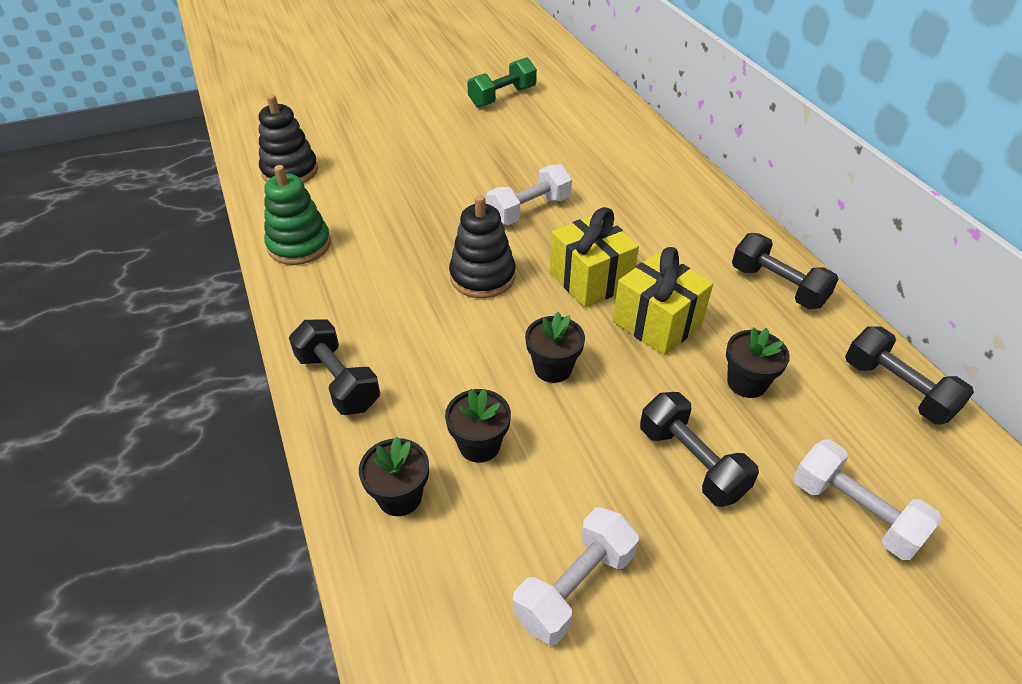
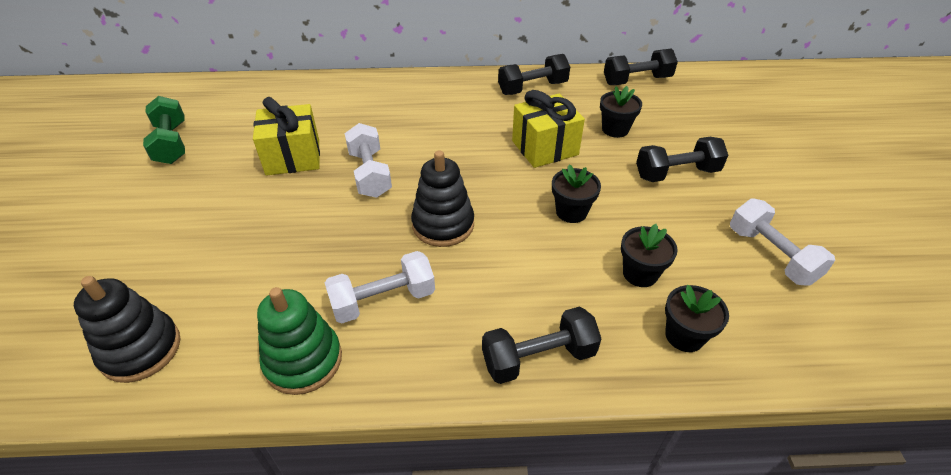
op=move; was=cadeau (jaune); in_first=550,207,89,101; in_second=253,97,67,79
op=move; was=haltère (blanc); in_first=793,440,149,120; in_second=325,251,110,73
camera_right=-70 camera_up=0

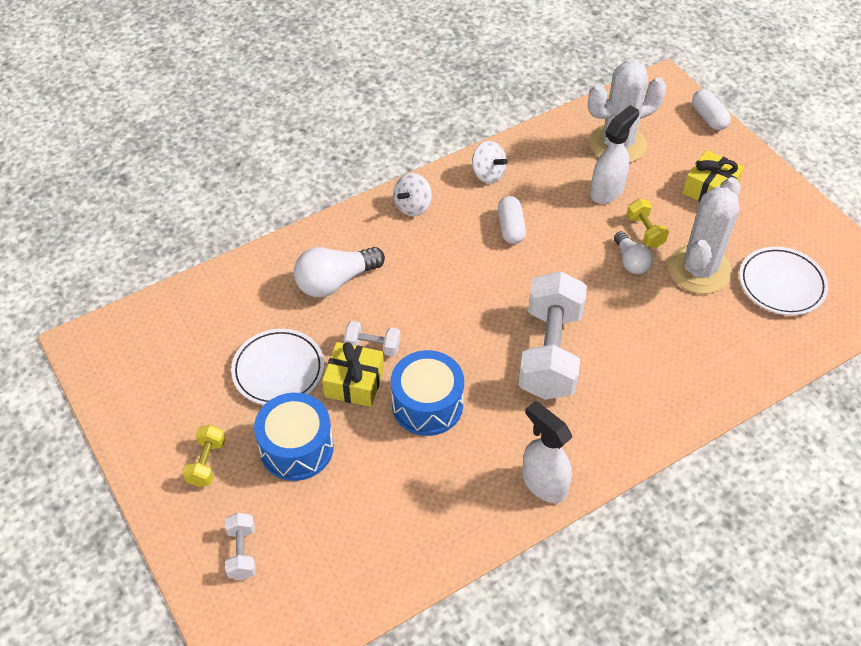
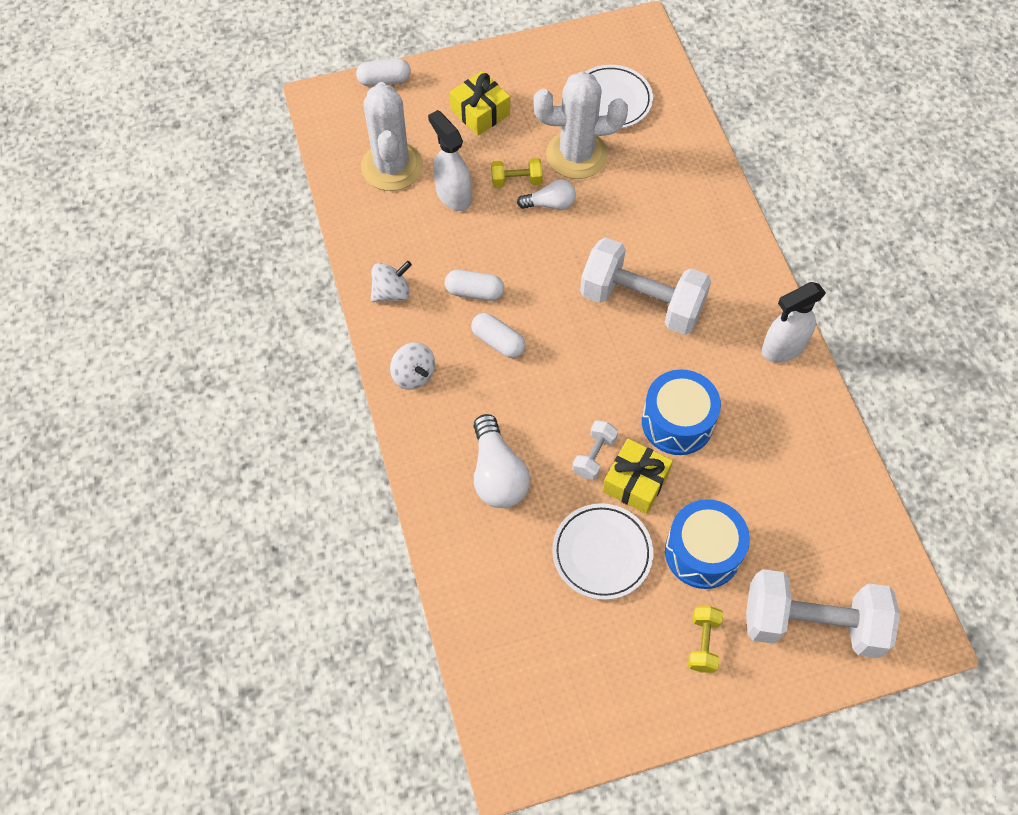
op=rotate; was=haltère (jaune); in_first=183,425,43,62; in_second=688,606,35,67; clockwise=75
op=resize; was=haltère (blanc); in_first=225,513,31,67; in_second=746,569,154,89; ratio=2.24
op=rotate; was=cactus (blanc); in_first=668,177,72,117; in_second=534,72,94,107; clockwise=-45
op=insert; now=gélule (blanc); in_second=471,313,55,45
camera_right=-75 camera_up=10

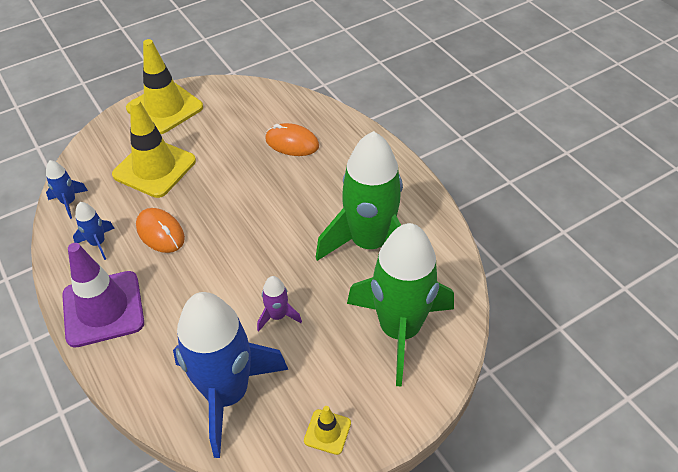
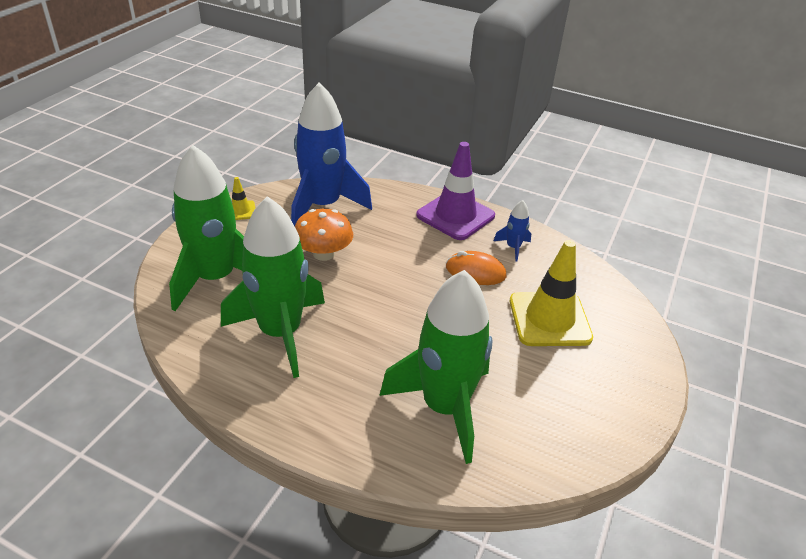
op=delete; was=fusée (bleu); in_first=46,160,42,59
op=delete; was=cône de chantier (jaune); in_first=126,39,77,95
op=replace; was=fusée (violet); now=champignon (orange); in_first=257,276,45,55; in_second=295,209,58,52
op=replace; was=souris (orange); now=fusée (vert); in_first=265,123,54,33; in_second=379,270,114,194
camera_right=145 camera_up=-10

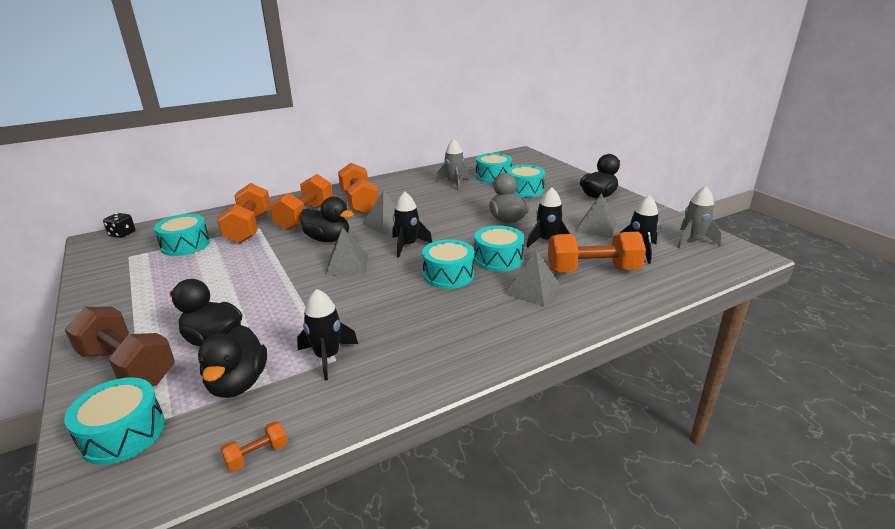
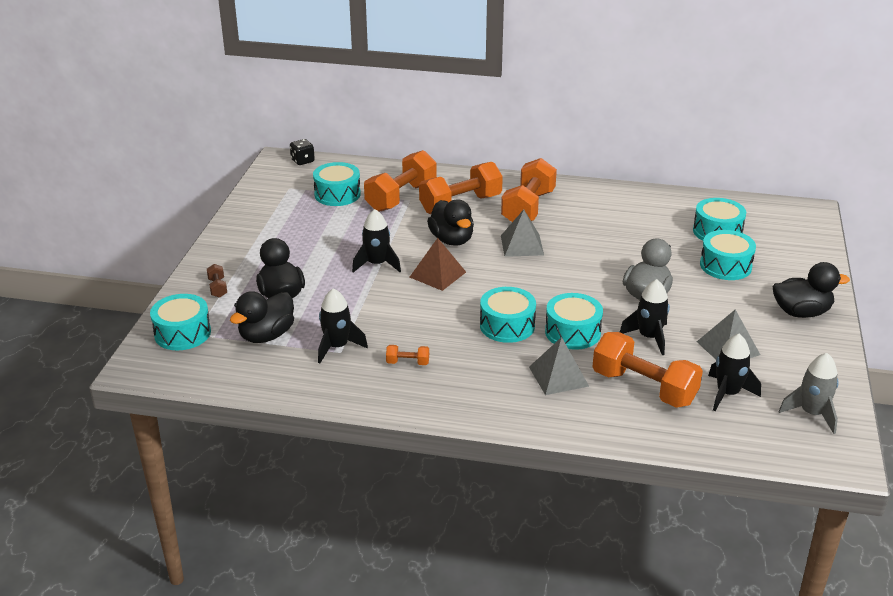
op=resize; was=haltère (marron); in_first=64,307,111,79; in_second=207,264,20,34; ratio=0.43
op=move; was=haltère (orange); in_first=221,421,67,50; in_second=386,345,43,20
op=recolor; was=pyramide (gris); now=pyramide (marron); in_first=325,228,43,48; in_second=410,238,56,53
op=move; was=fusée (noir); in_first=392,192,40,66; in_second=352,209,49,64
op=delete; was=fusée (gris); in_first=436,139,33,52
camera_right=40 camera_up=5

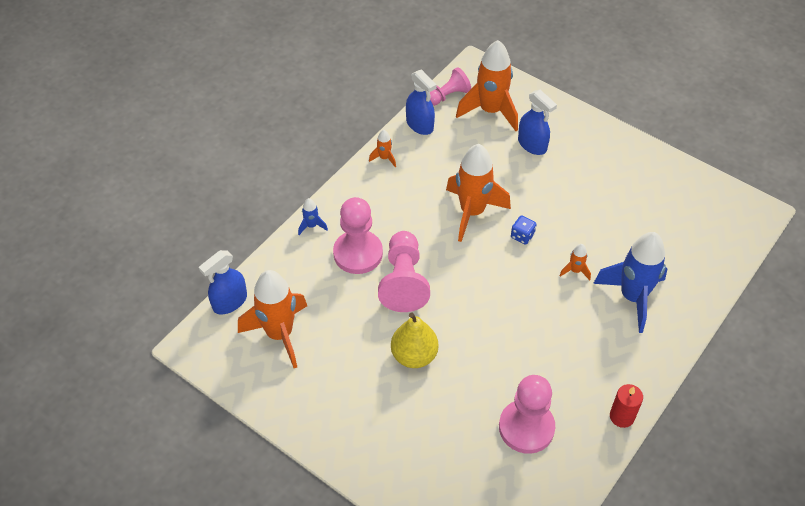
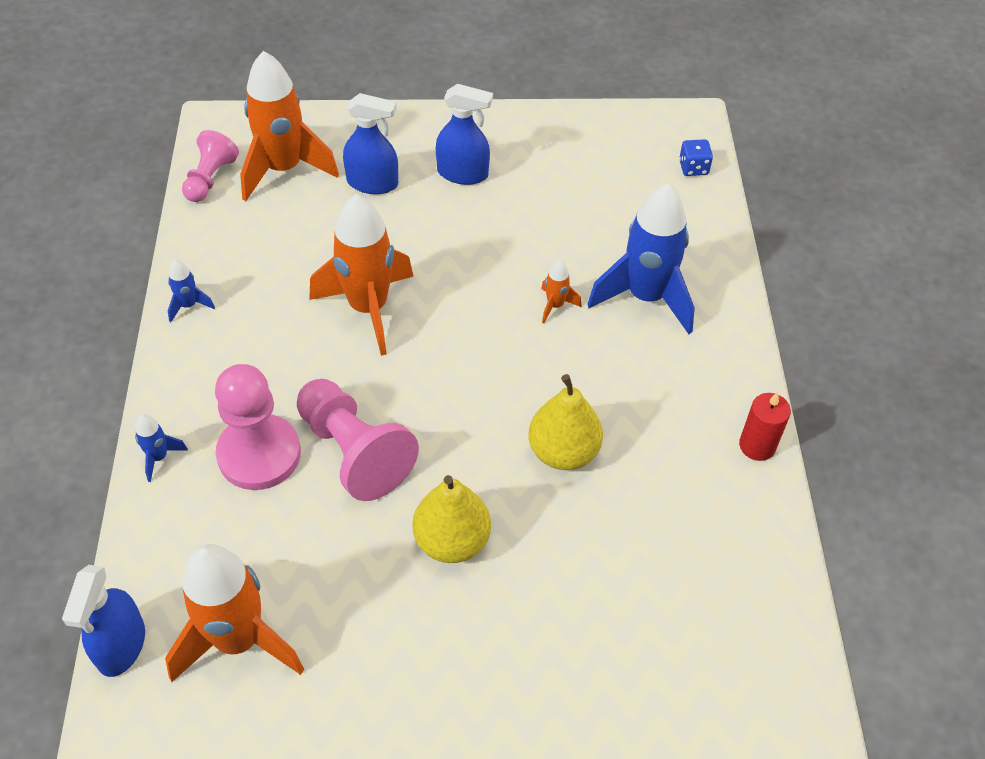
op=recolor; was=fusée (orange); now=fusée (bleu); in_first=369,130,27,37; in_second=168,260,47,62
op=move; was=vaporisateur (bleu); in_first=406,69,31,66; in_second=436,84,57,101
op=delete; was=pion (rose); in_first=499,375,56,79
op=move; was=dé (bleu); in_first=511,215,26,30; in_second=679,139,34,37
op=insert; now=poire (jaune); in_second=529,374,74,96
camera_right=-40 camera_up=0

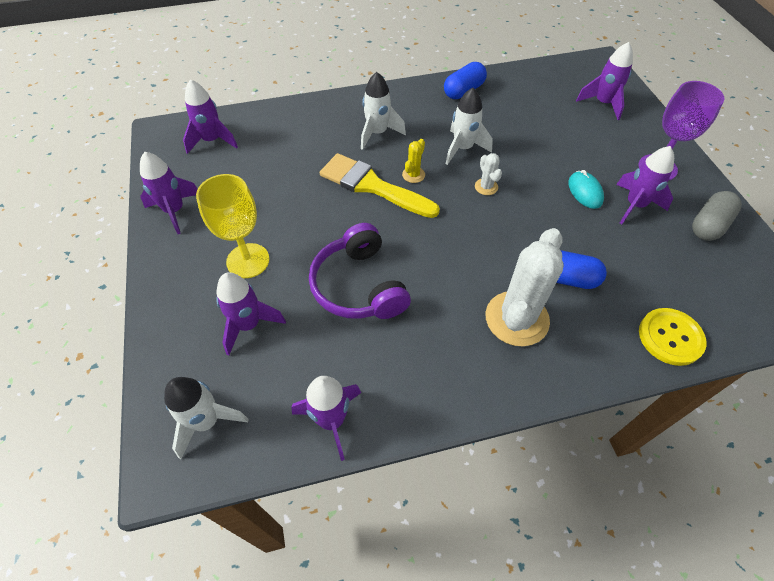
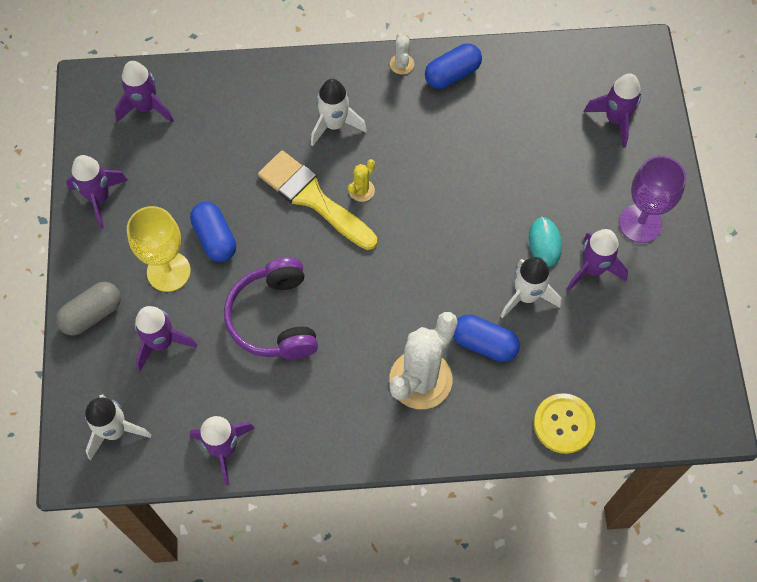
op=move; was=fusée (blanc); in_first=446,88,47,77; in_second=500,257,61,62
op=move; was=cactus (blanc); in_first=475,153,27,42; in_second=390,33,24,41
op=move; was=gélule (gris); in_first=692,191,50,50; in_second=56,282,65,54
op=insert; now=gélule (bleu); in_second=190,202,46,60
camera_right=10 camera_up=10

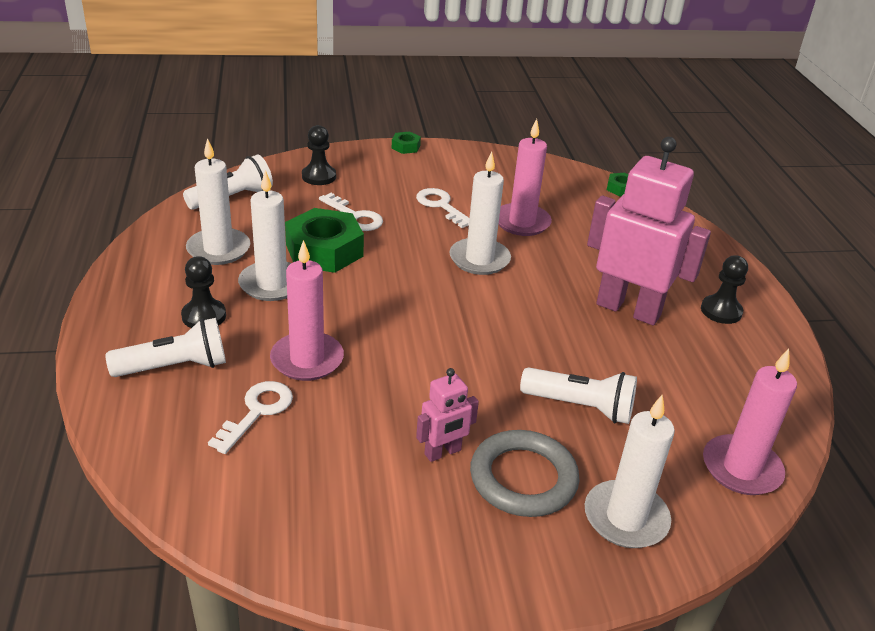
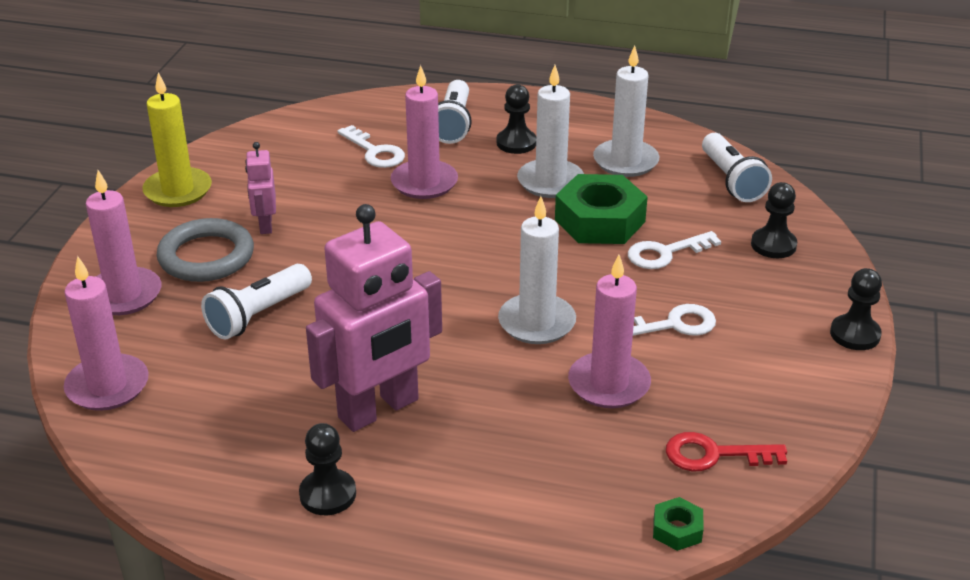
op=replace; was=écrou (vert); now=pion (noir); in_first=392,131,29,23; in_second=830,268,52,82
op=recolor; was=bougie (blanc); now=bougie (rose); in_first=585,395,90,153; in_second=86,170,75,145
op=insert; now=bougie (jaune); in_second=142,72,70,135
op=insert; now=clé (rouge); in_second=666,432,121,39
camera_right=115 camera_up=0

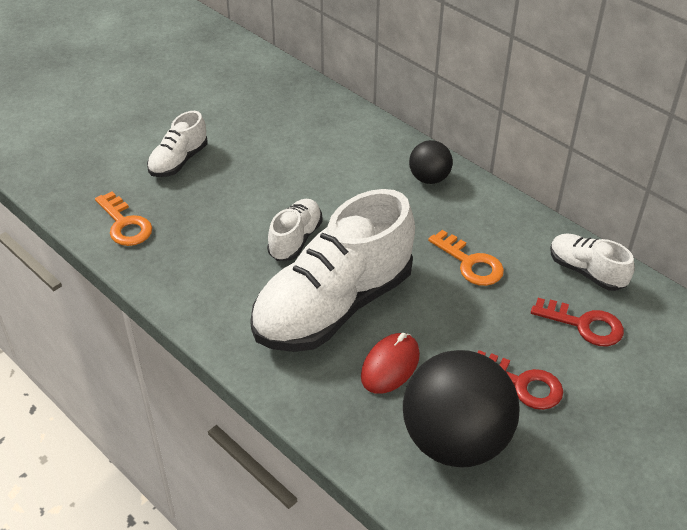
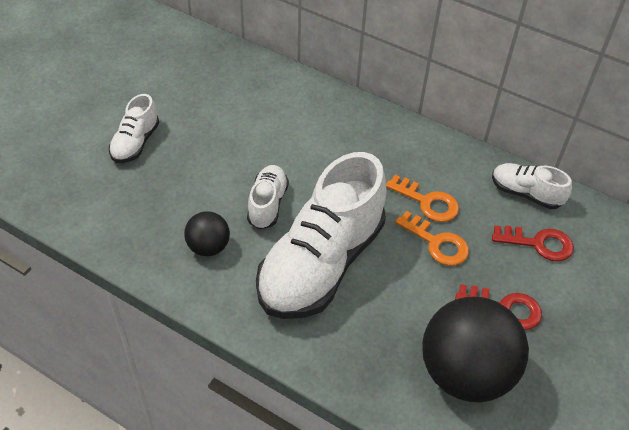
op=move; was=clé (orange); in_first=95,192,57,54; in_second=395,211,74,55
op=delete; was=souris (rouge); in_first=361,333,59,61
op=move; was=balle (noir); in_first=409,140,44,44; in_second=184,211,46,45
camera_right=-15 camera_up=5

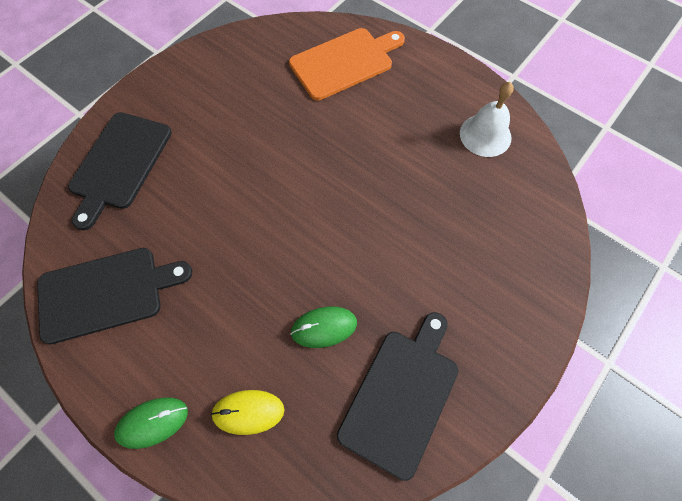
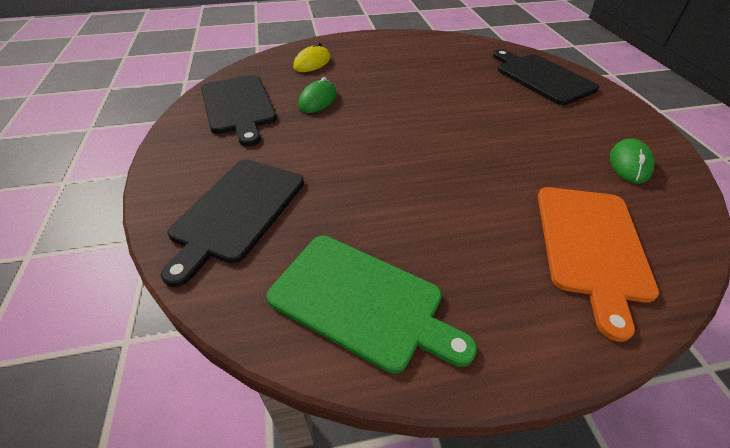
op=move; was=planche à découper (noir); in_first=37,248,155,96; in_second=161,159,143,128
op=move; was=souris (vert); in_first=114,397,74,52; in_second=610,138,45,46
op=replace; was=cloche (blanc); now=planche à découper (vert); in_first=460,82,54,75; in_second=266,236,211,138
camera_right=130 camera_up=-20

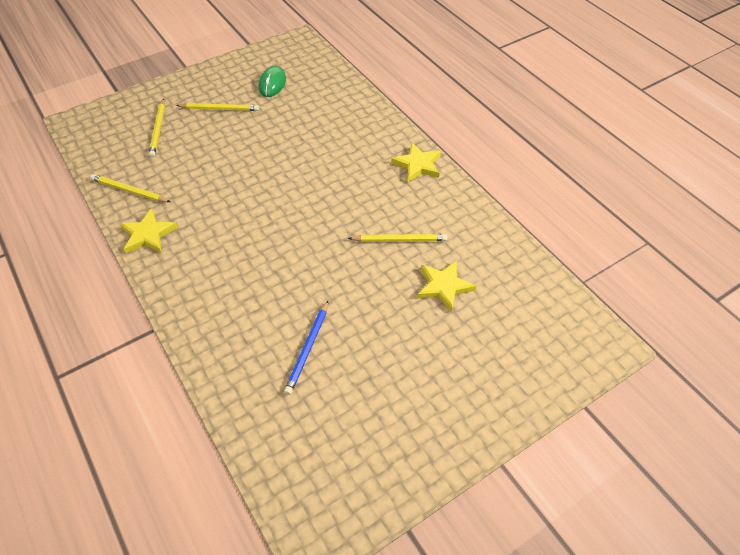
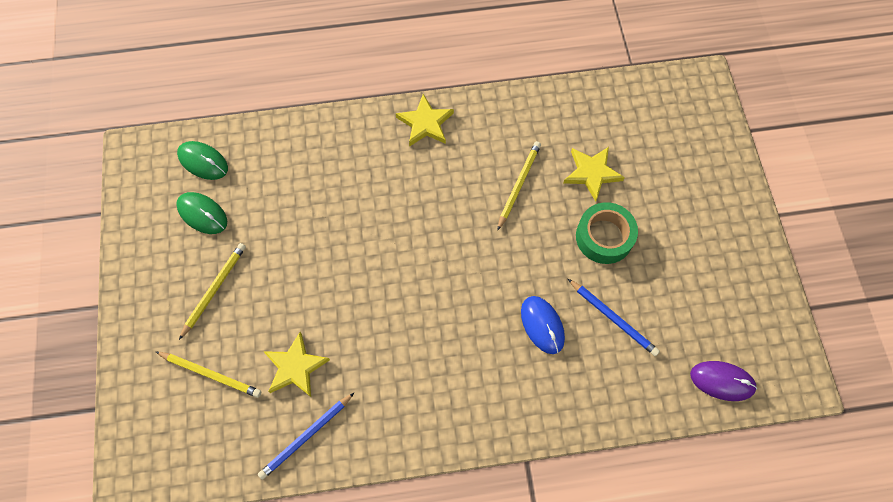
op=recolor; was=crayon (jaune); now=crayon (bleu); in_first=90,174,80,28; in_second=258,393,96,87
op=move; was=étoile (jaune); in_first=120,208,58,46; in_second=263,332,67,65
op=insert; now=souris (vert); in_second=177,141,51,39
op=insert; now=souris (bleu); in_second=521,296,44,58
op=insert; now=ruban adhésif (vert); in_second=576,202,62,62
op=insert; now=souris (violet); in_second=690,361,67,40
camera_right=-65 camera_up=15

